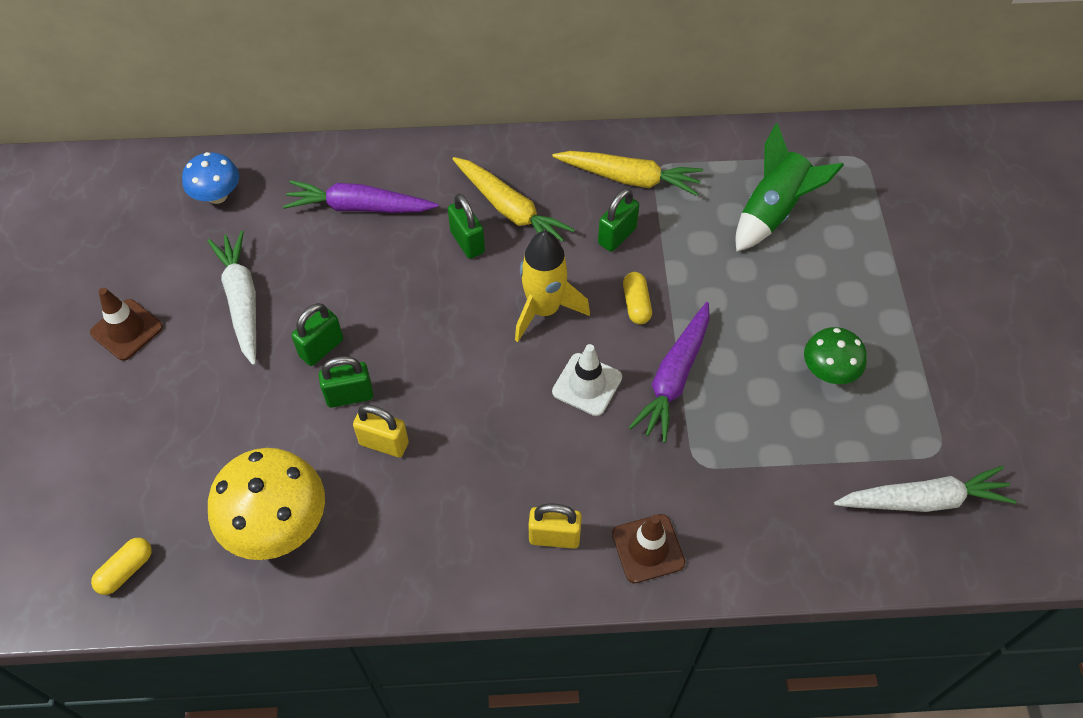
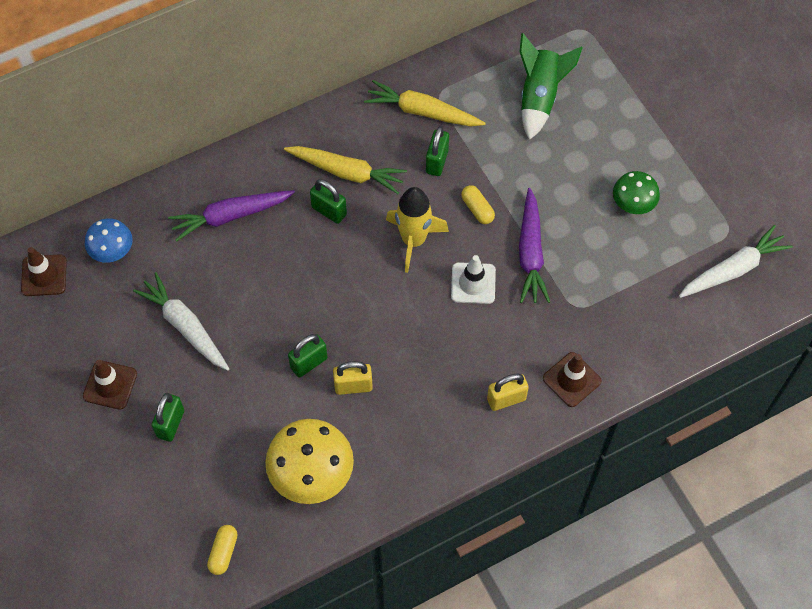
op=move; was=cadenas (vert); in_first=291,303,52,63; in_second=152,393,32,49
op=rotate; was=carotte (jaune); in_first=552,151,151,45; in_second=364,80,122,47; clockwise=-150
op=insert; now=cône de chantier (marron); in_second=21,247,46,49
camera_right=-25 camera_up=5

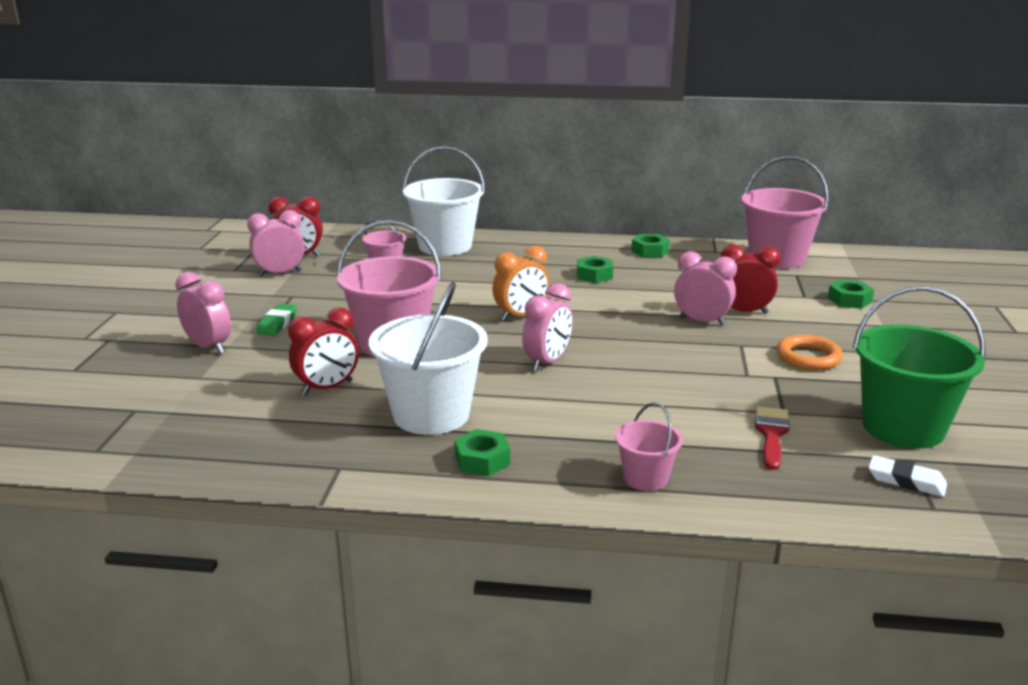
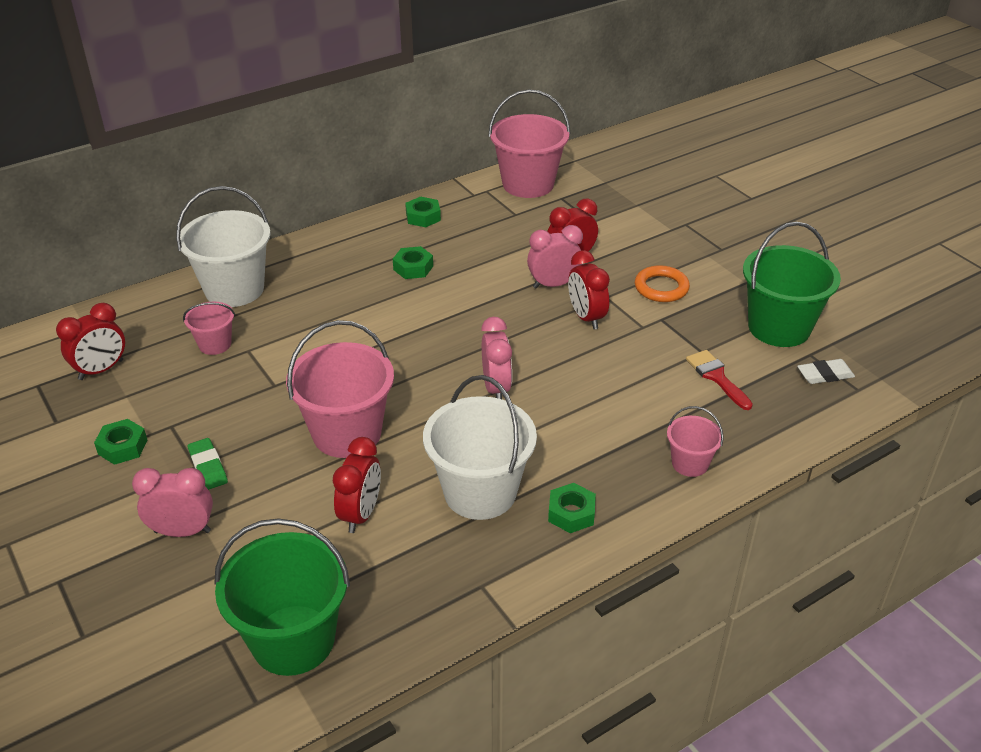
op=delete; was=réveil (rose); in_first=247,210,58,66
op=delete; was=réveil (orange); in_first=492,245,58,76
op=move; was=écrou (vert); in_first=828,279,46,30; in_second=94,419,53,46
op=insert; now=seau (vert); in_second=214,518,136,158
op=insert; now=réveil (rouge); in_second=568,250,42,79
camera_right=-40 camera_up=15

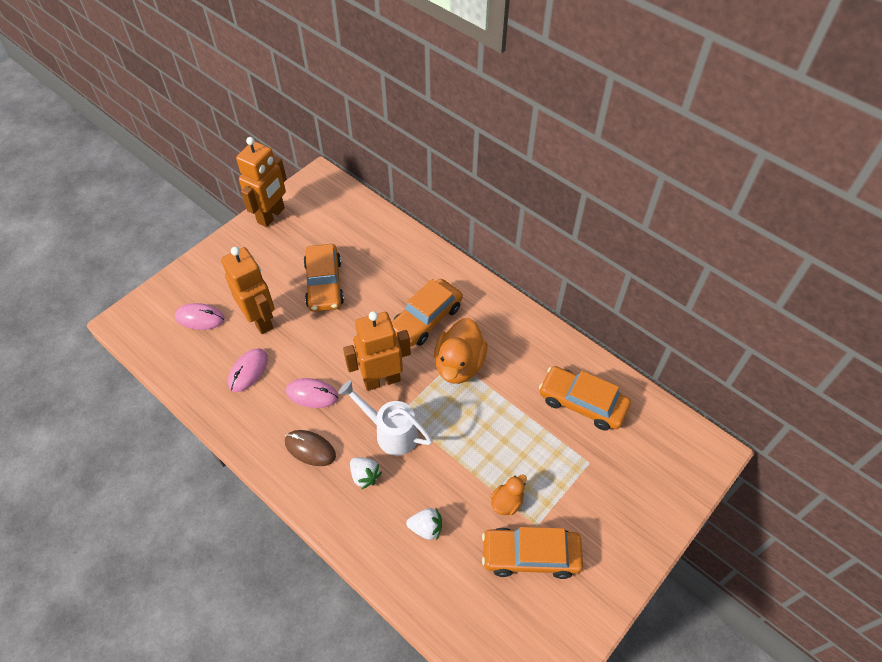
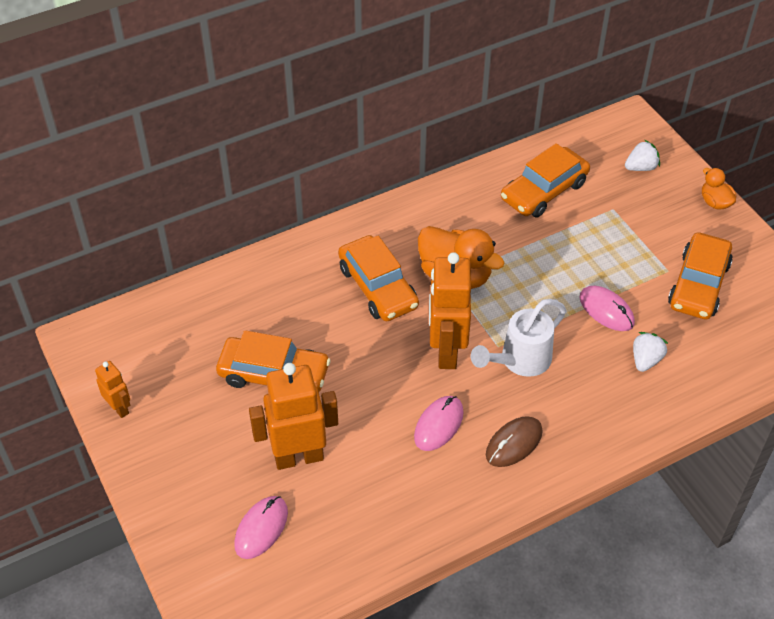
op=move; was=souris (rose); in_first=228,348,40,44; in_second=579,286,56,45
op=resize; was=robot (orange); in_first=236,137,51,90; in_second=95,361,35,57; ratio=0.51
op=move; was=fraise (blanc); in_first=350,457,32,32; in_second=625,140,35,31
op=move; was=canard (orange); in_first=490,474,37,41; in_second=702,168,34,42
camera_right=-70 camera_up=-5

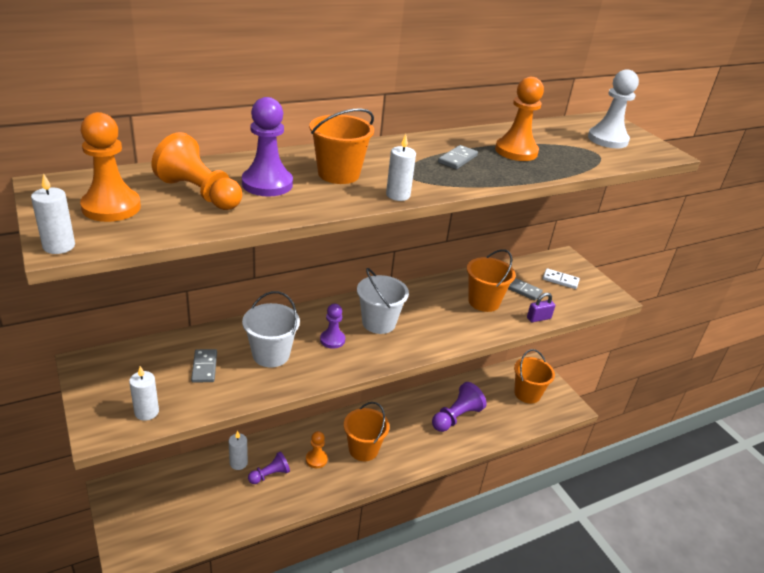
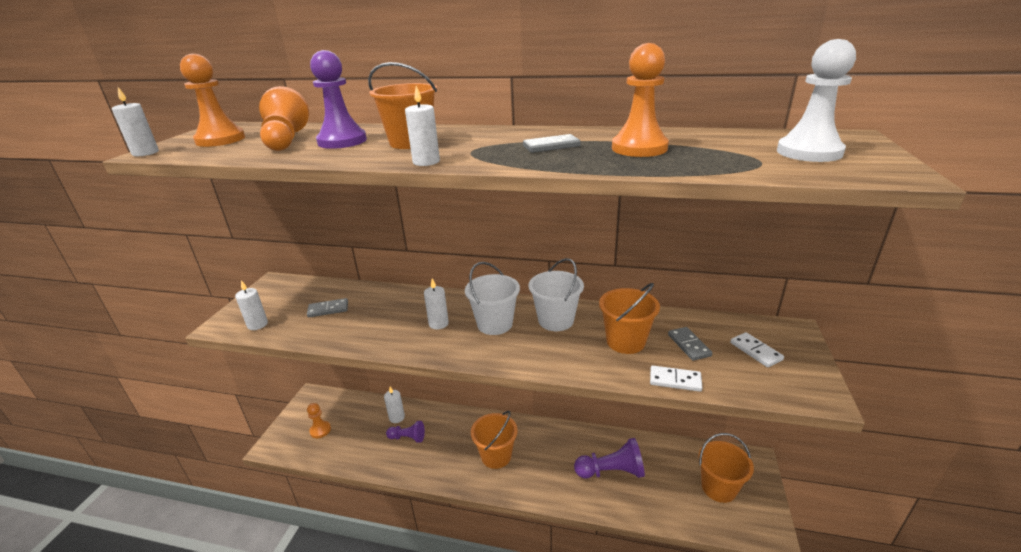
op=rotate; was=domino (gris); in_first=191,349,26,34; in_second=307,298,41,19; clockwise=45
op=move; was=seau (blanc); in_first=242,291,58,76; in_second=529,258,55,73
op=move; was=pion (orange); in_first=306,431,22,37; in_second=307,403,24,35
op=replace; was=pion (violet); now=bougie (blanc); in_first=320,304,25,45; in_second=424,278,25,52
op=replace; was=cadenas (violet); now=domino (blanc); in_first=527,293,28,29; in_second=650,366,52,26
camera_right=45 camera_up=-5

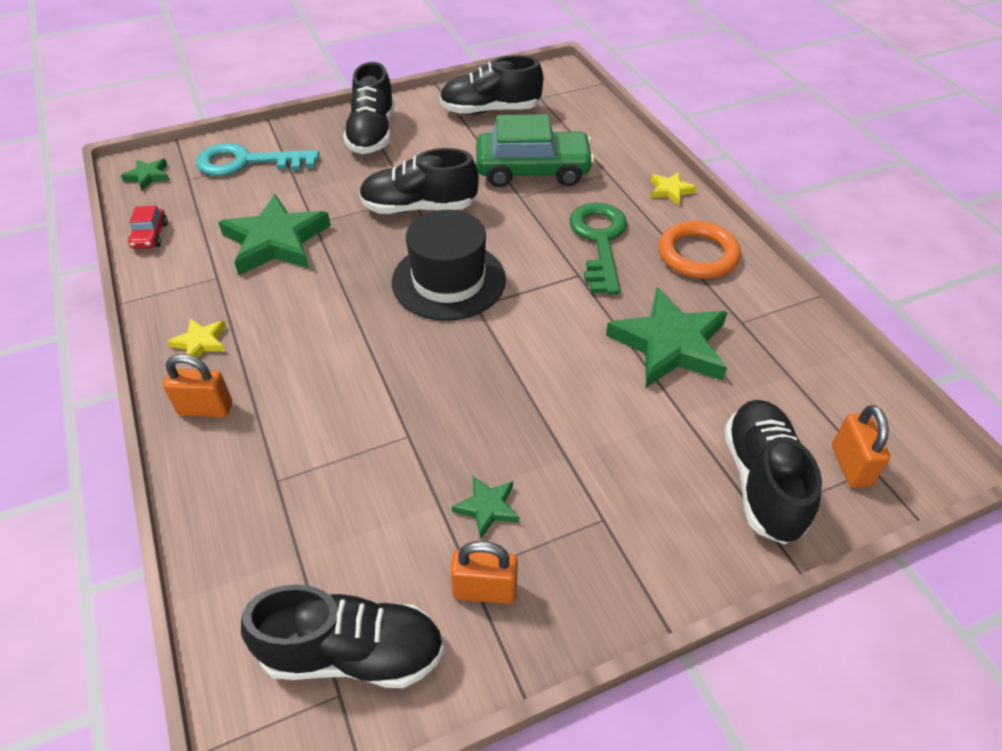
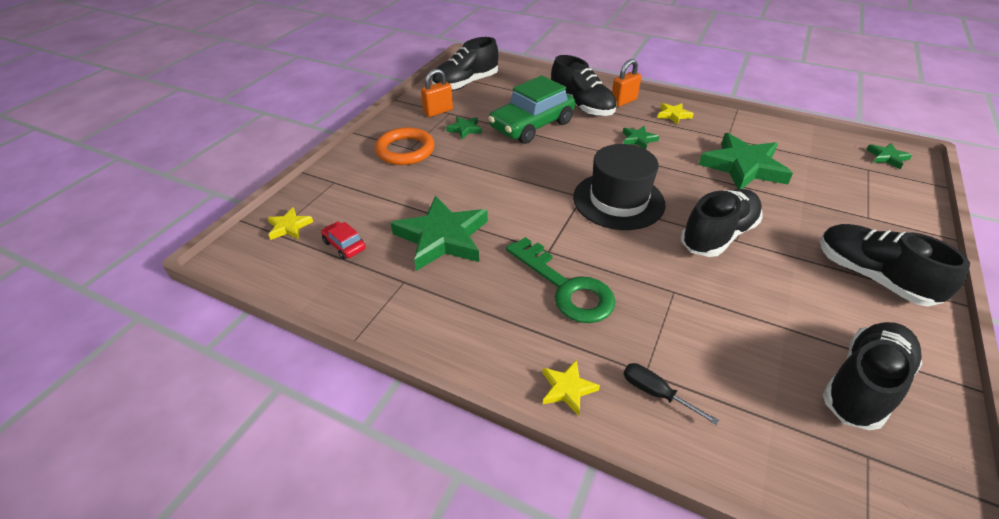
op=move; was=voiture (rouge); in_first=128,206,40,43; in_second=321,221,45,39
op=delete; was=clé (turquoise); in_first=196,143,123,33
op=move; was=voiture (vert); in_first=476,114,119,73; in_second=488,76,87,68
op=move; was=anneau (orange); in_first=658,221,83,58; in_second=375,127,60,38
op=move; was=chaussure (noir); in_first=724,400,98,144; in_second=551,55,66,61
op=replace; was=cadenas (orange); now=étoile (jaune); in_first=832,405,58,83; in_second=268,207,45,33
op=insert; now=étoile (vert); in_second=623,126,36,23
op=insert; now=tournevis (noir); in_second=623,363,96,62
camera_right=140 camera_up=-5

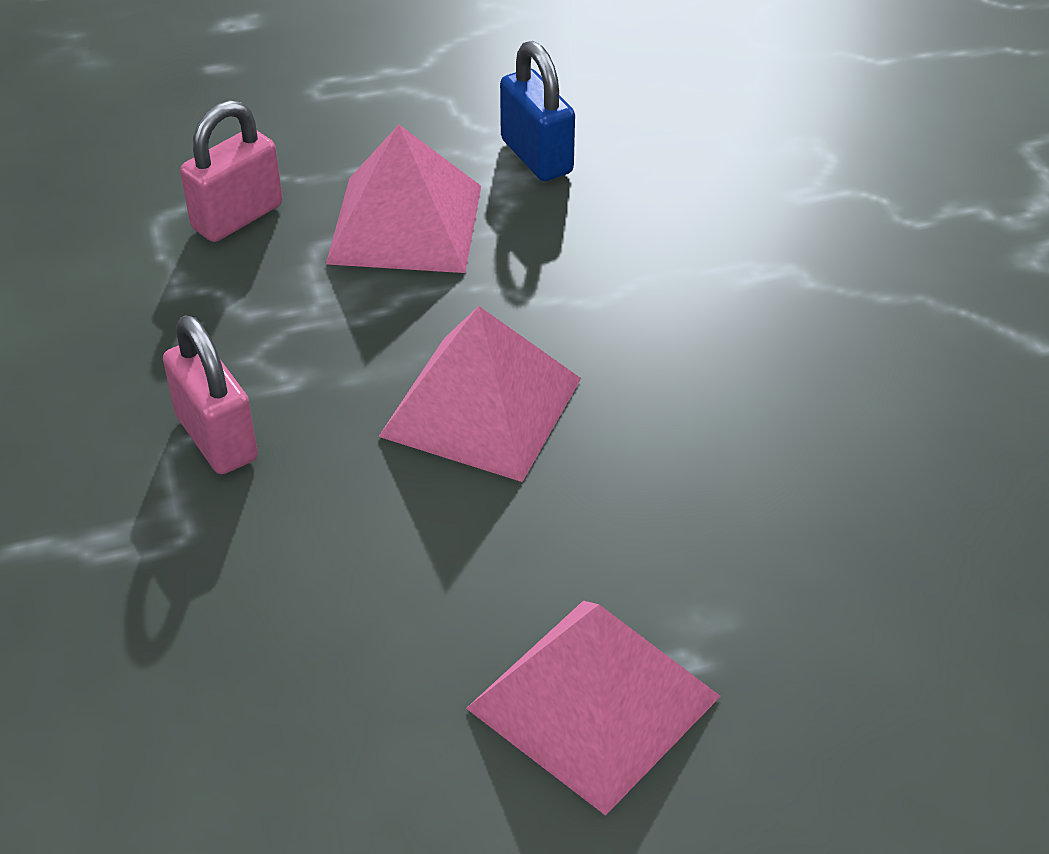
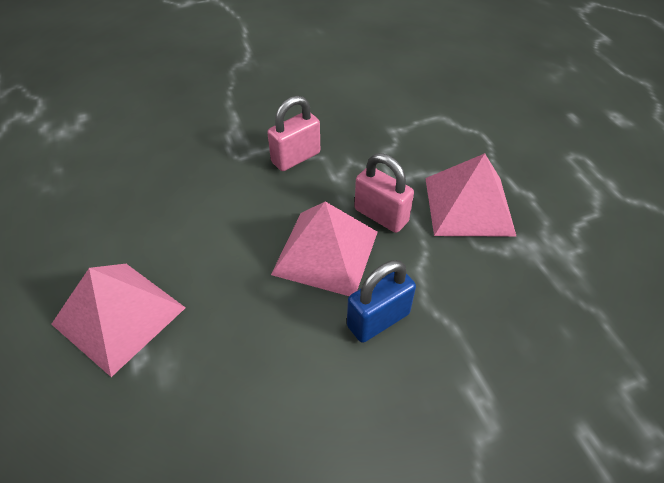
op=move; was=cadenas (rose); in_first=180,100,103,142; in_second=354,153,60,80
op=move; was=cadenas (bleu); in_first=500,41,75,140; in_second=347,260,69,83
camera_right=85 camera_up=5

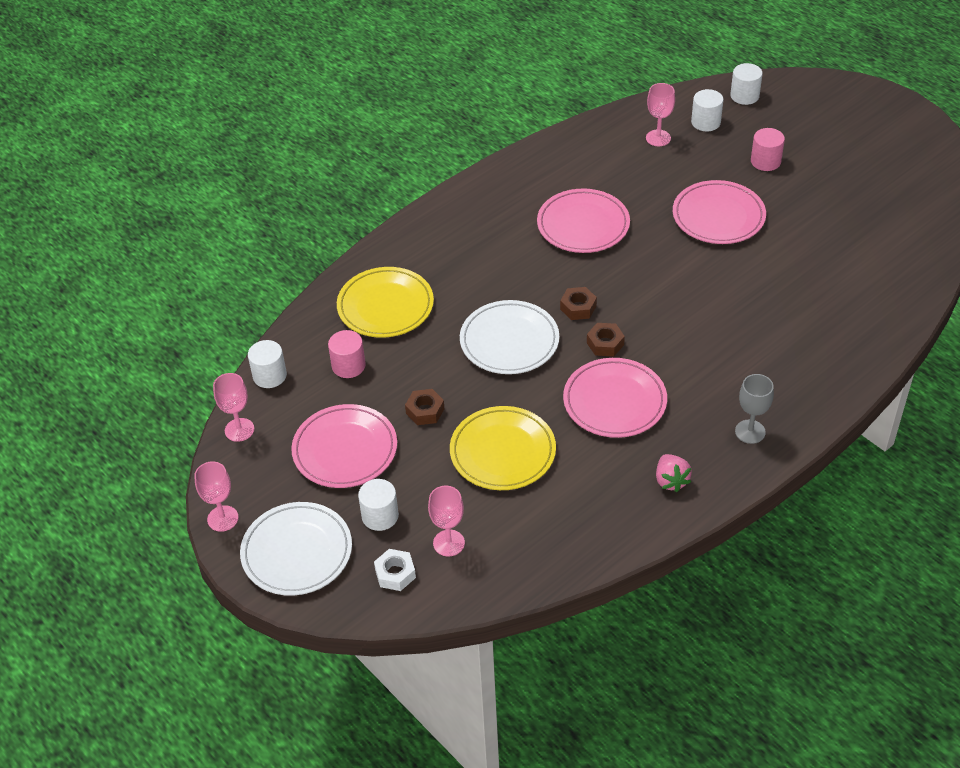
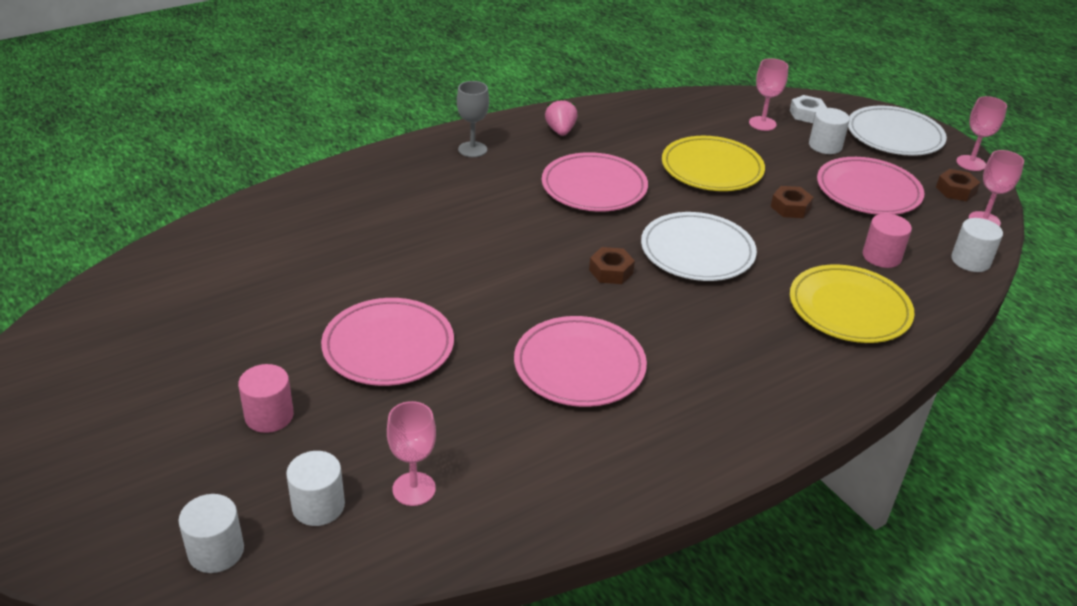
op=move; was=écrou (marron); in_first=587,323,38,34; in_second=936,169,44,32
camera_right=-175 camera_up=-10

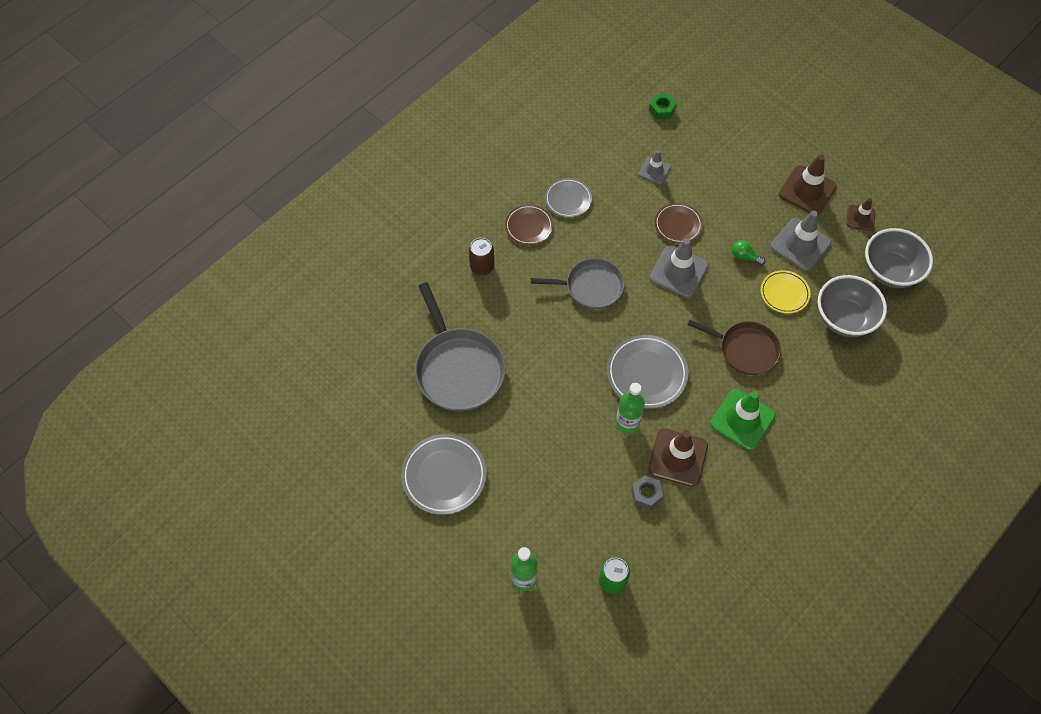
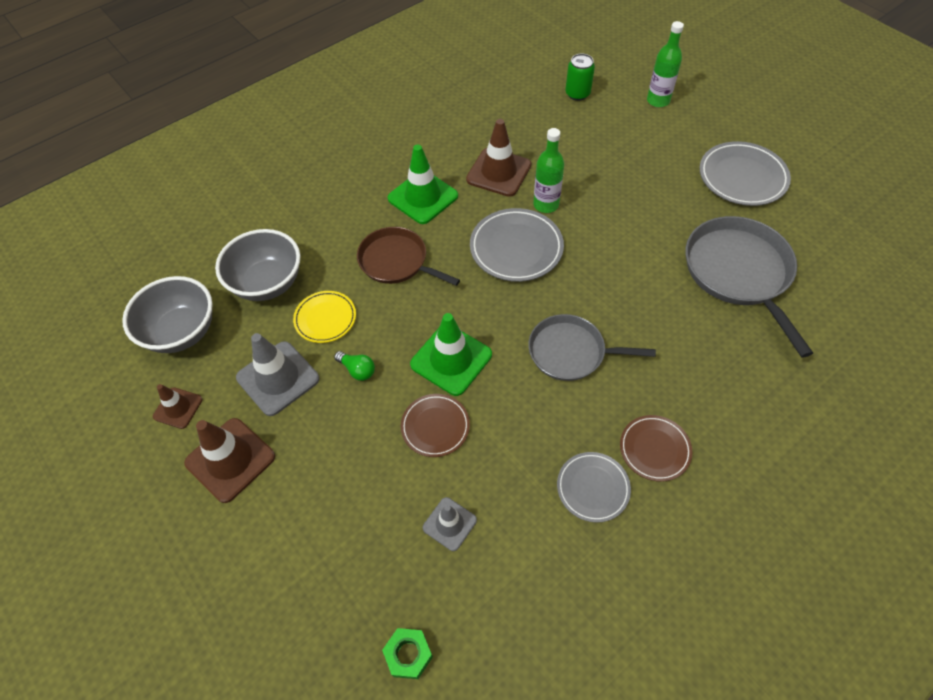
op=delete; was=canette (marron); in_first=469,238,25,37
op=delete; was=écrou (gris); in_first=631,475,32,35
op=recolor; was=cône de chantier (gris); now=cône de chantier (vert); in_first=649,238,59,60; in_second=410,313,82,83
camera_right=-170 camera_up=-5

